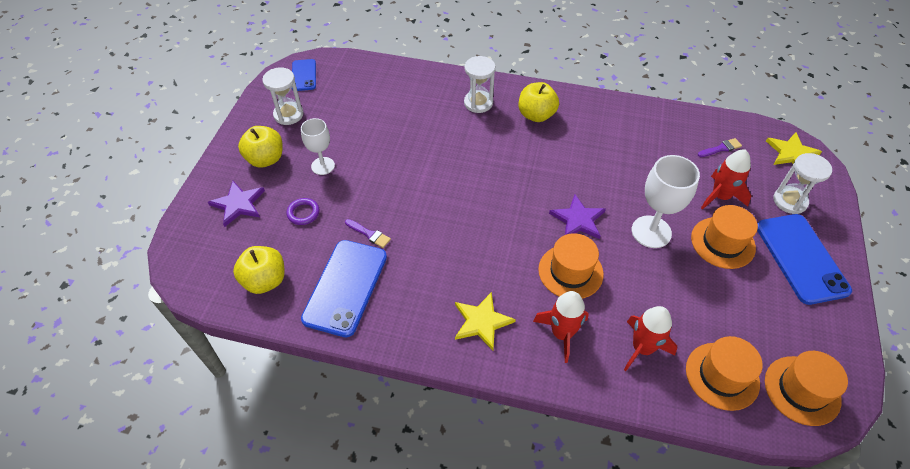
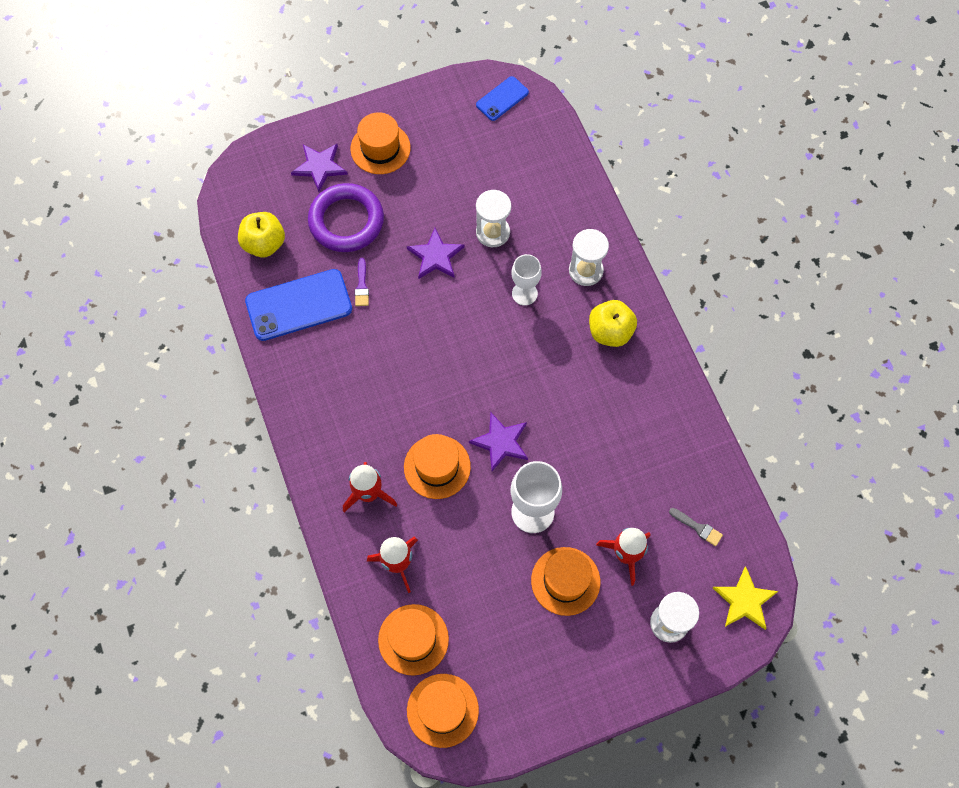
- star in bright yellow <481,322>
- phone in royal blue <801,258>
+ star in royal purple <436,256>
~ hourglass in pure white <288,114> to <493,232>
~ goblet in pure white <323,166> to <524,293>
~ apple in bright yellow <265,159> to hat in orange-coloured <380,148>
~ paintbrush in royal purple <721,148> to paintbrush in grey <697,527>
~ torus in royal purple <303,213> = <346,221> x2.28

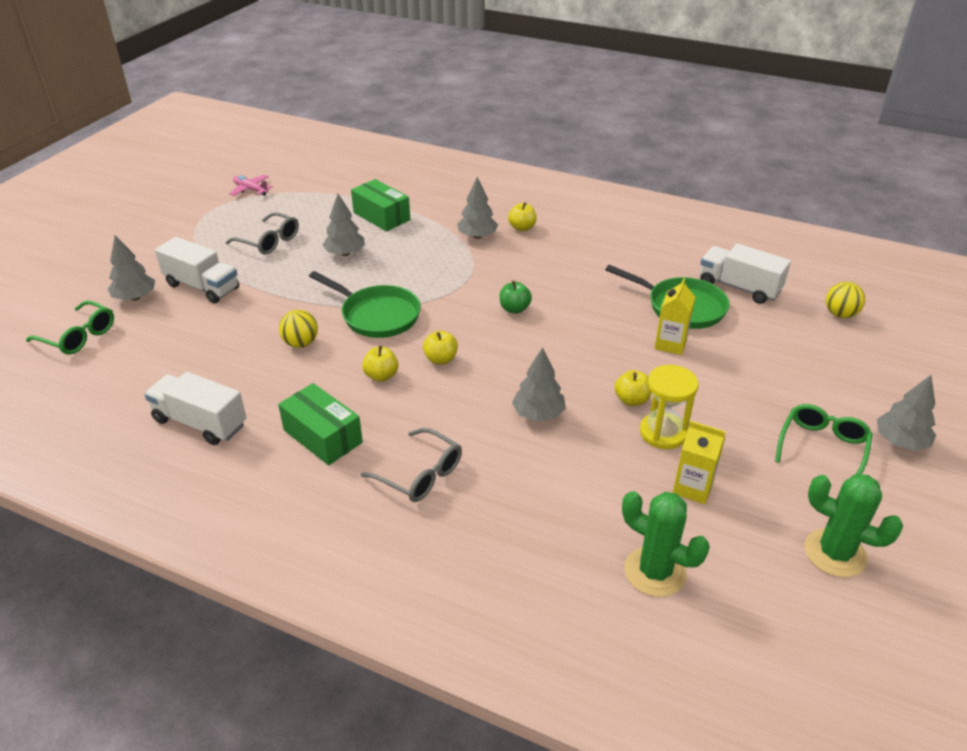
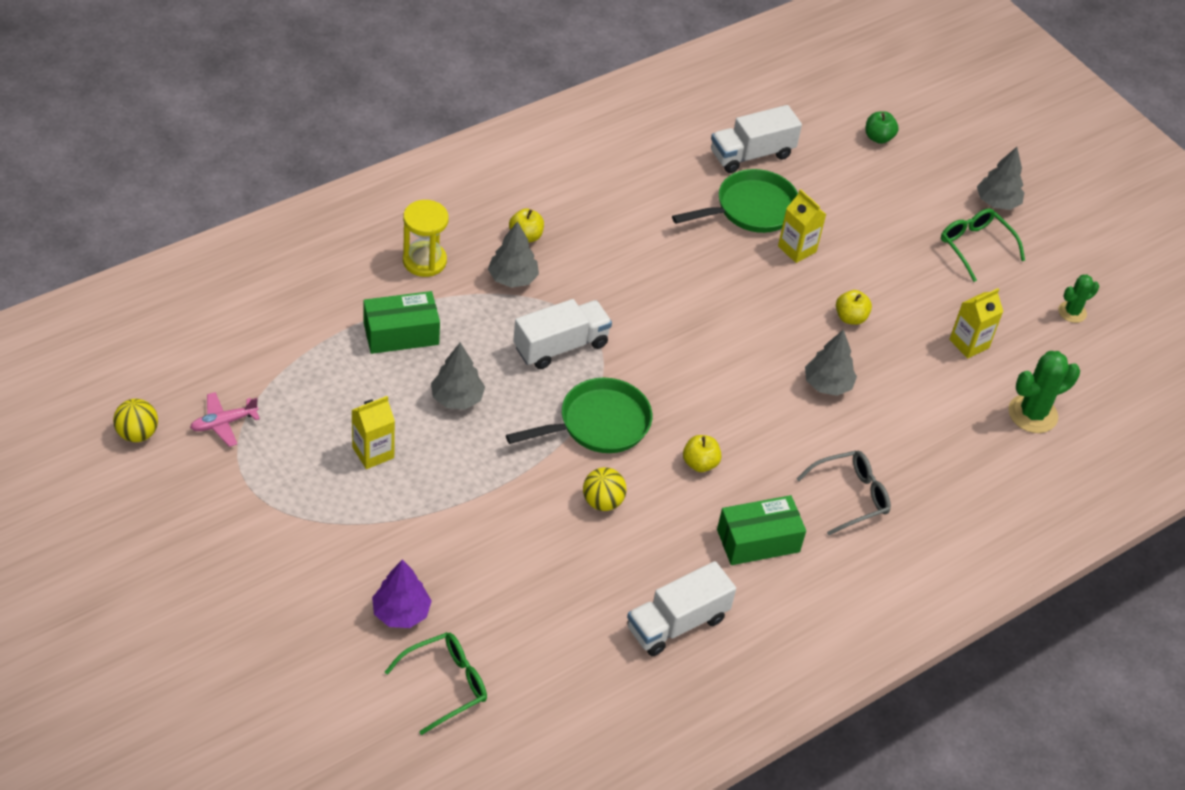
- apple in bright yellow <441,359>
~ lorry in pure white <202,287> to <561,346>
~ apple in leaf-green <514,309> to <878,137>
~ hourglass in bright yellow <663,433> to <424,261>
~ play ball in bright yellow <840,314> to <137,433>
~ eyeglasses in grey <269,241> to carton in bright yellow <373,452>
~ toy tree in grey <135,297> to toy tree in royal purple <401,612>
~ prickly plant in leaf-green <835,553> = <1072,312> x0.60

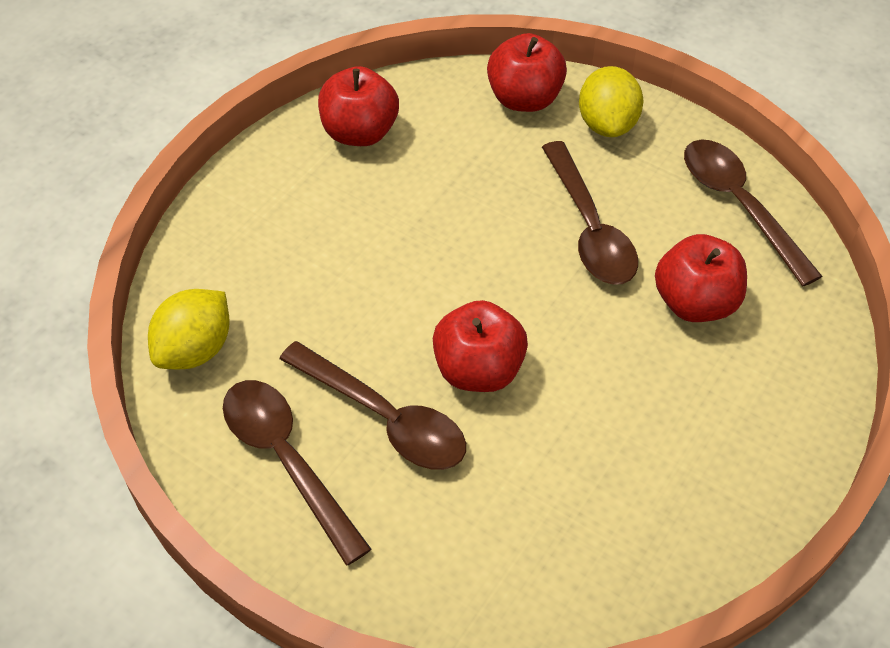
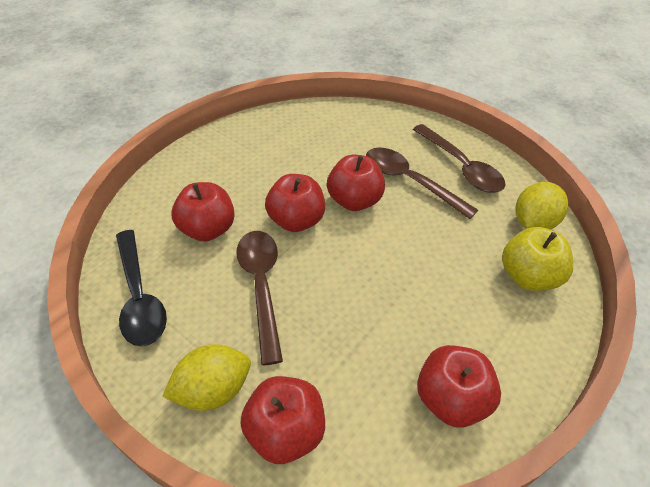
+ apple in scarlet <296,221>
+ apple in bright yellow <528,276>
~ spoon in dark brown <739,206> to spoon in black <140,296>
~ citrus fruit in bright yellow <607,124> = <214,390> 60 degrees clockwise

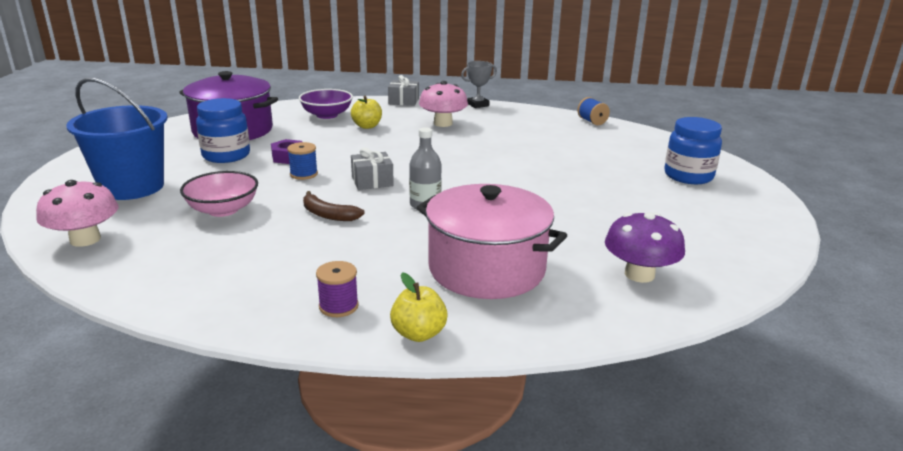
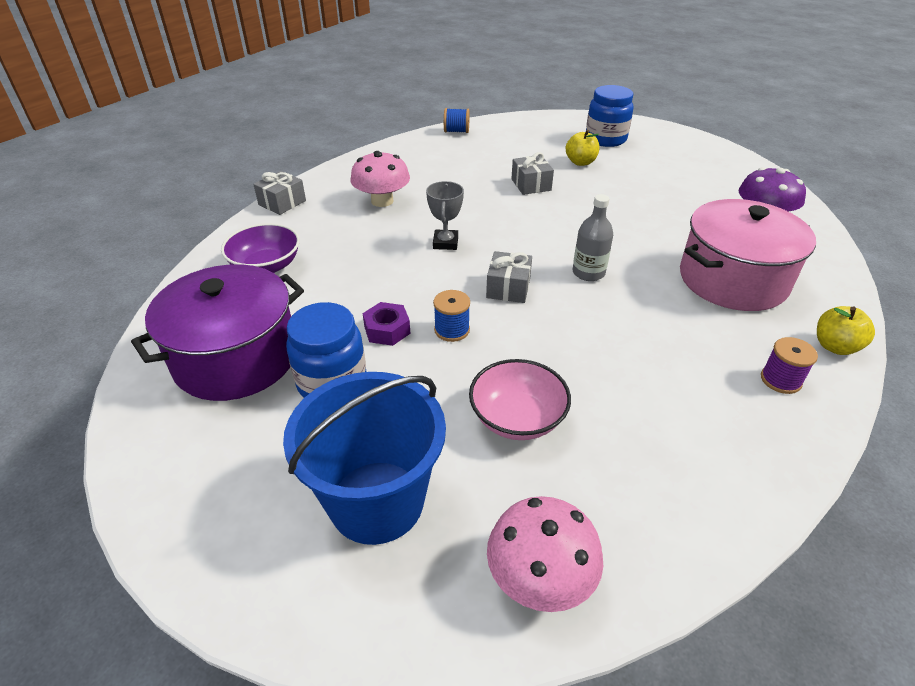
- banana in dark brown <328,215>
+ wrapped gift in grey <531,185>
~ apple in bright yellow <367,126> to <580,162>
~ award cup in grey <478,105> to <445,243>

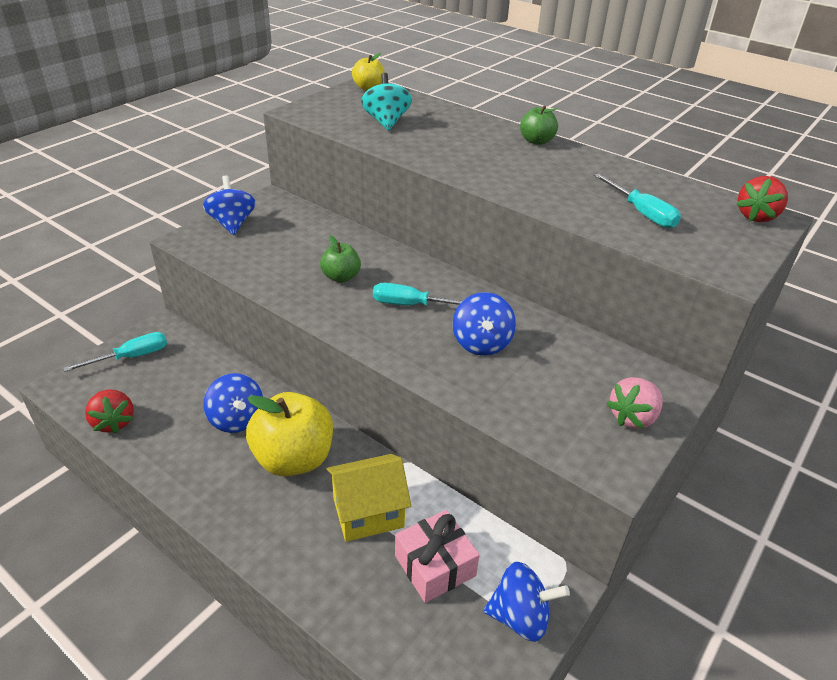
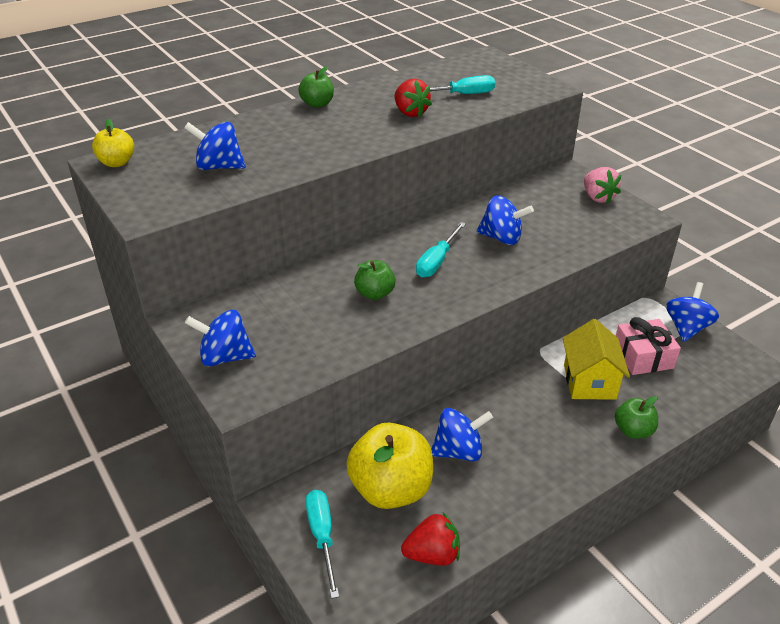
+ apple in leaf-green <633,431>
~ apple in bright yellow <294,459> to <391,489>
~ toy strawberry in scarlet <756,216> to <410,113>
~ toy top in teal <386,122> to toy top in royal blue <219,167>

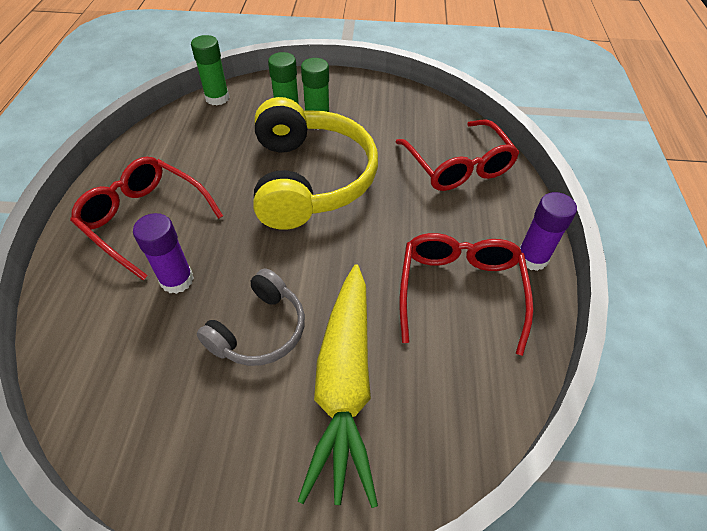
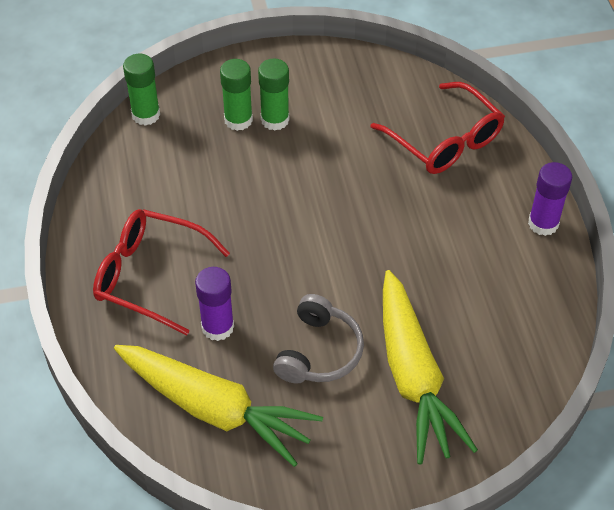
- headset in bright yellow <310,179>
- eyeglasses in scarlet <460,291>
+ root vegetable in bright yellow <215,409>

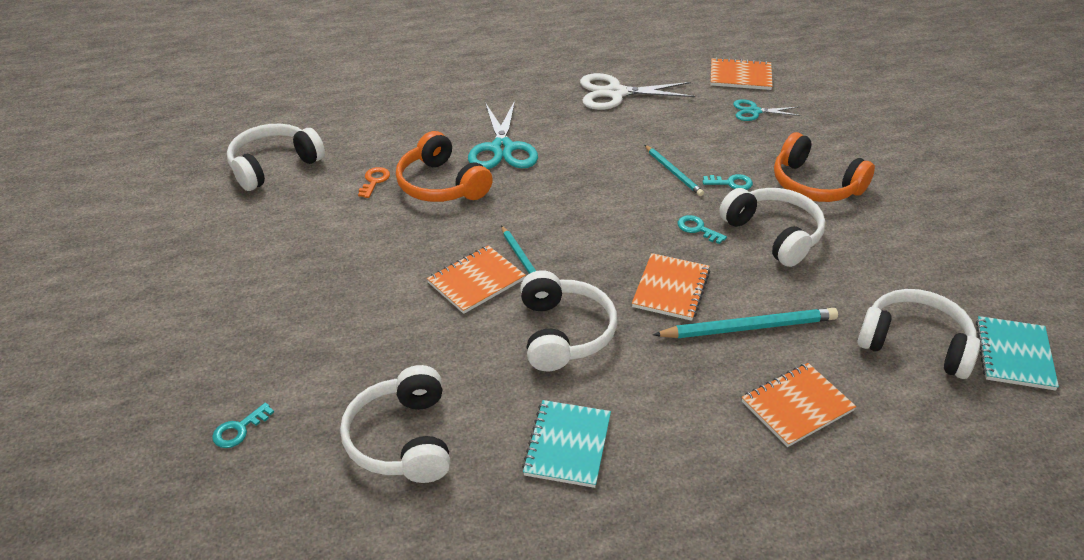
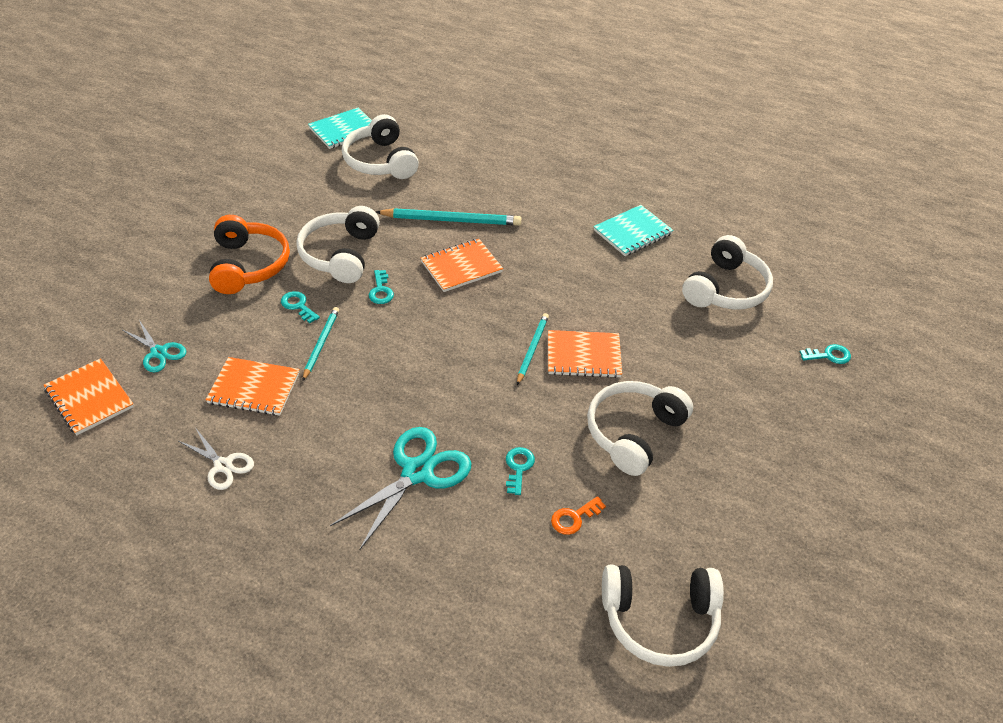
~ headset in pure white <564,333> to <633,433>
~ notebook in orange-coloured <797,406> to <254,388>
~ headset in orange-coloured <441,185> to door key in teal <518,467>
~ lead pencil in teal <749,327> = <451,220> 150 degrees clockwise
~ scissors in pure white <615,93> = <223,465> x0.57

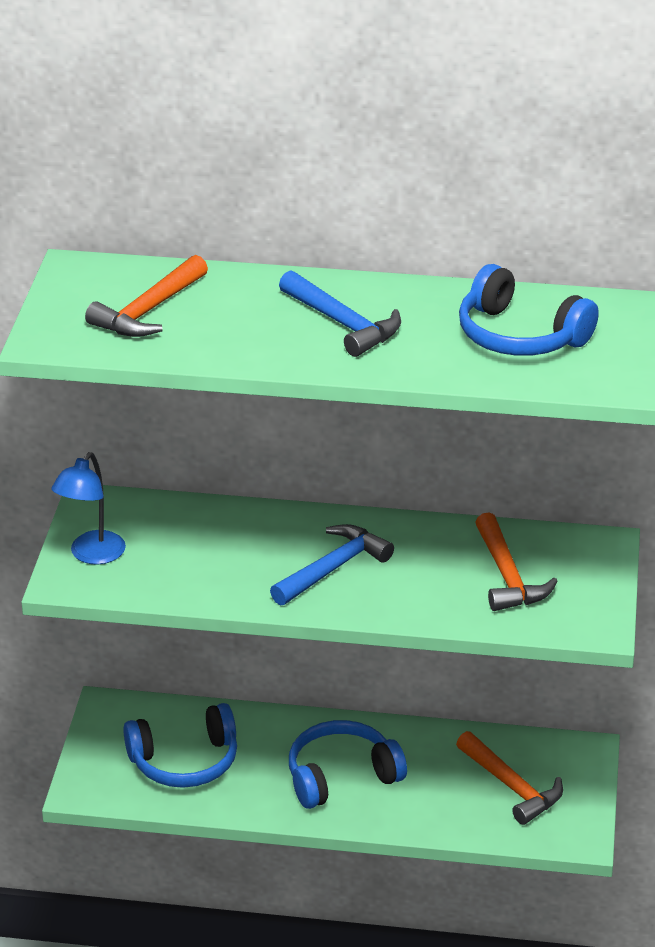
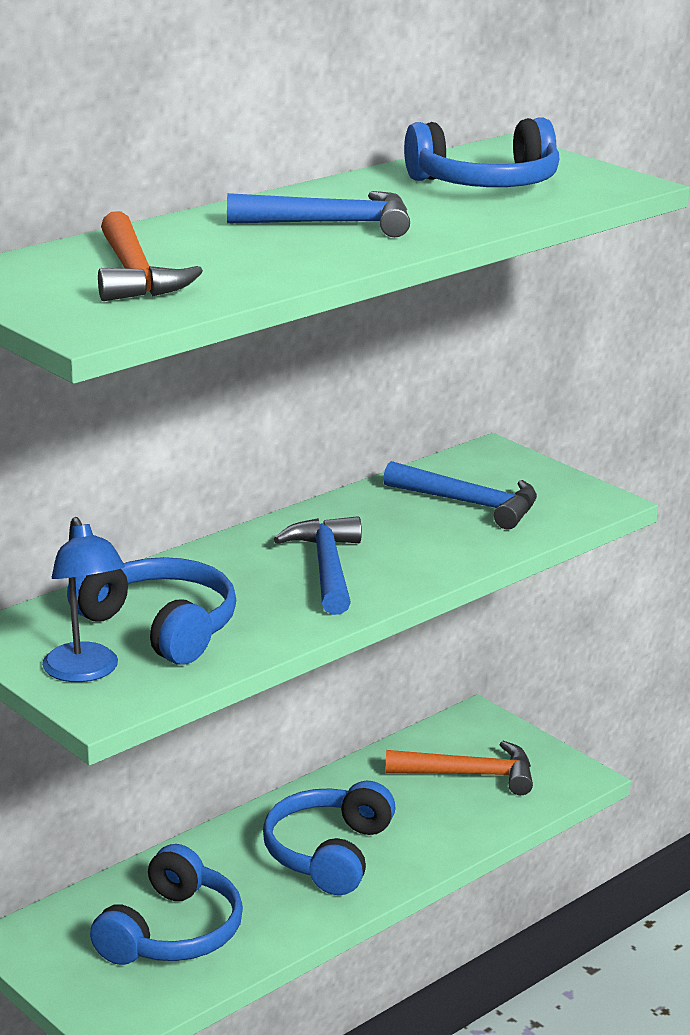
+ headset in royal blue <161,627>
~ carpenter's hammer in orange-coloured <507,576> to carpenter's hammer in royal blue <470,504>

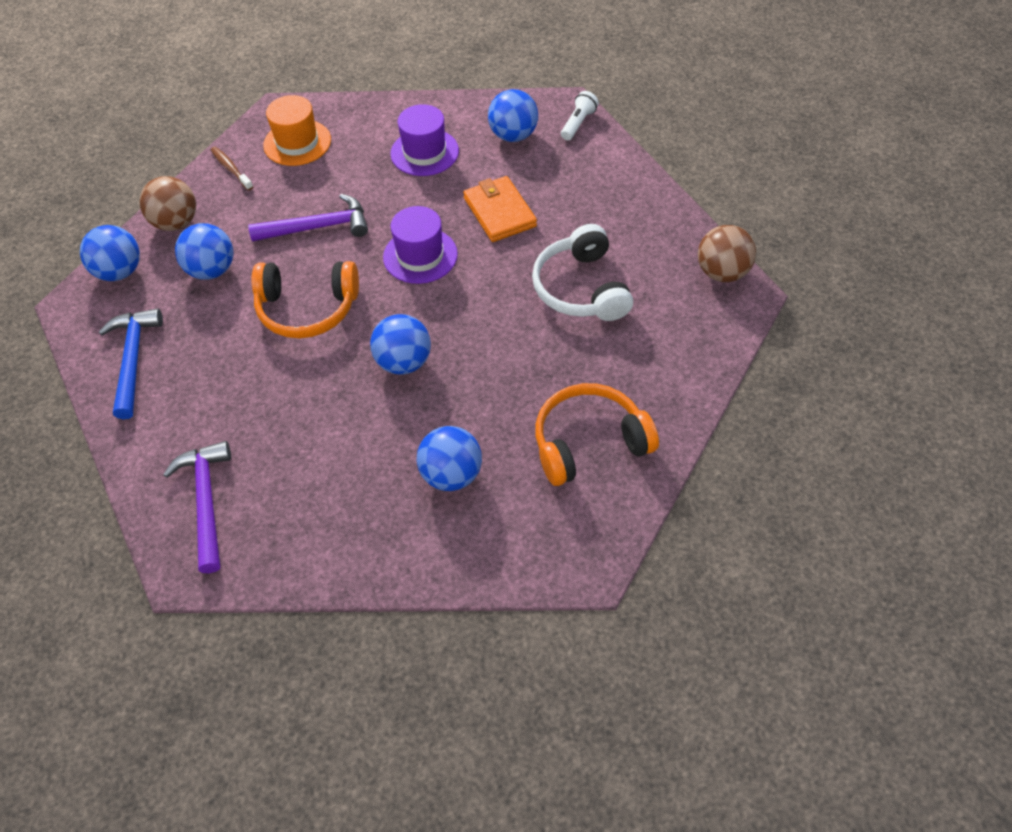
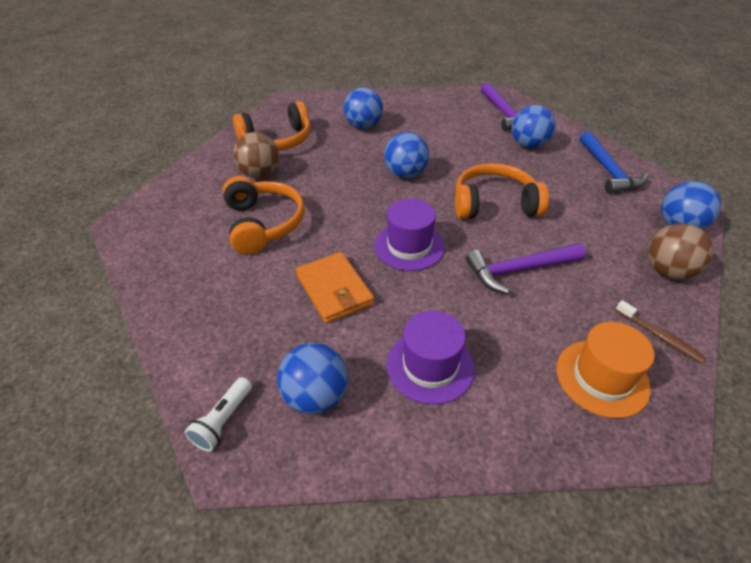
~ play ball in royal blue <212,270> to <528,145>
~ play ball in dark brown <722,272> to <260,174>
~ headset in pure white <581,288> to headset in orange-coloured <263,224>

